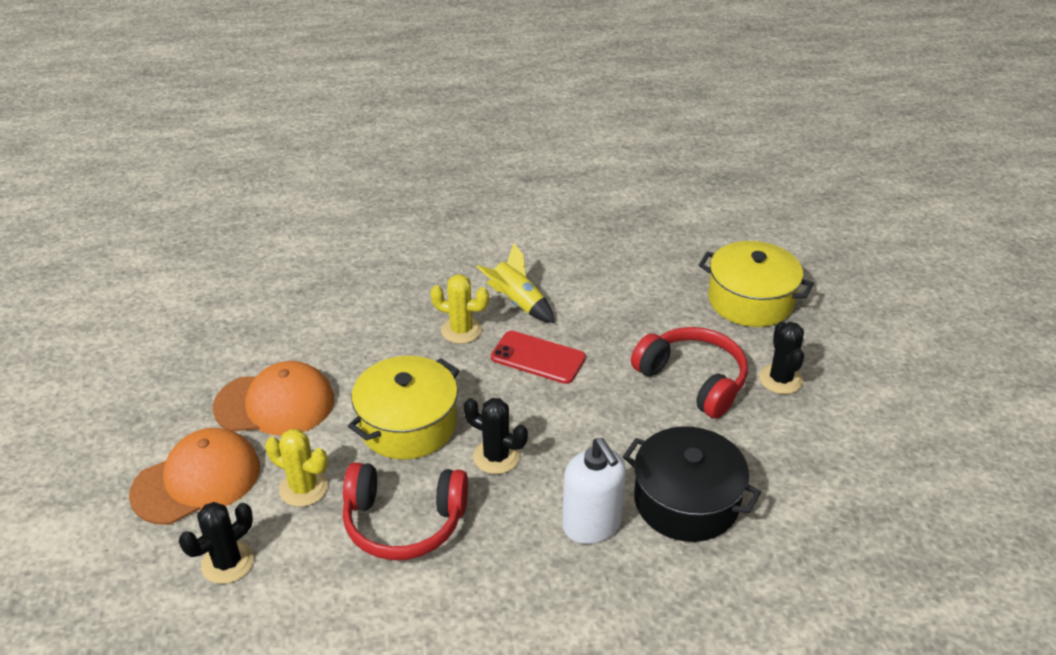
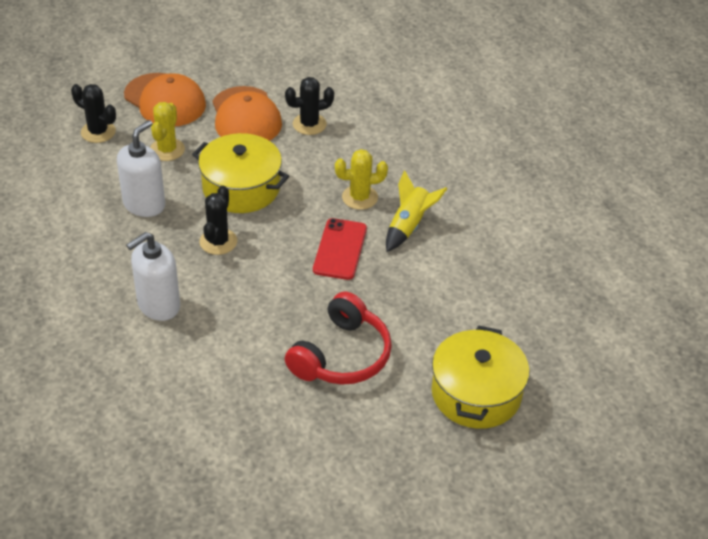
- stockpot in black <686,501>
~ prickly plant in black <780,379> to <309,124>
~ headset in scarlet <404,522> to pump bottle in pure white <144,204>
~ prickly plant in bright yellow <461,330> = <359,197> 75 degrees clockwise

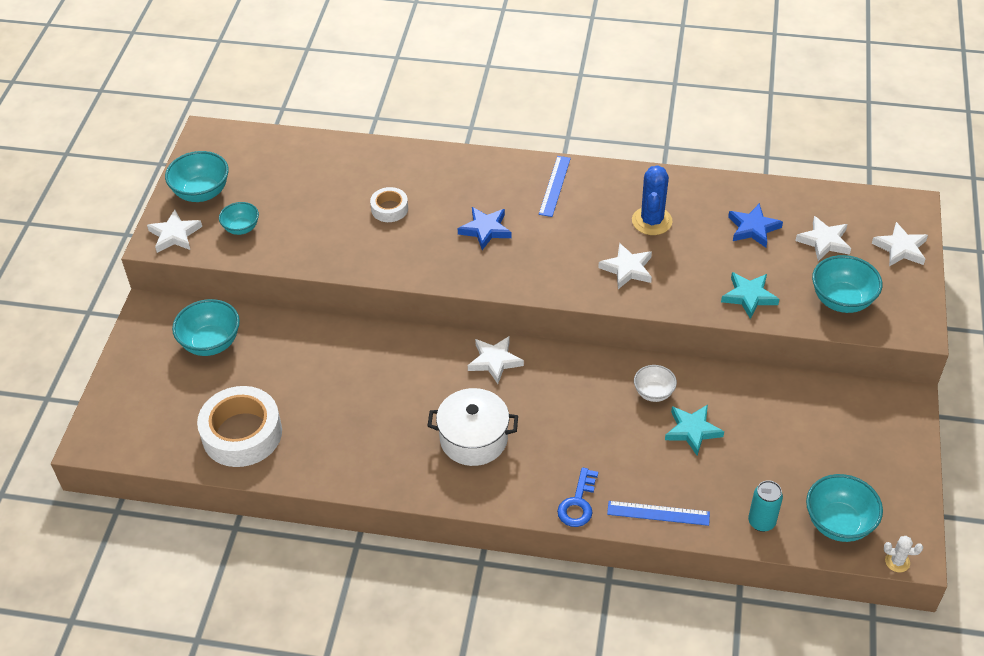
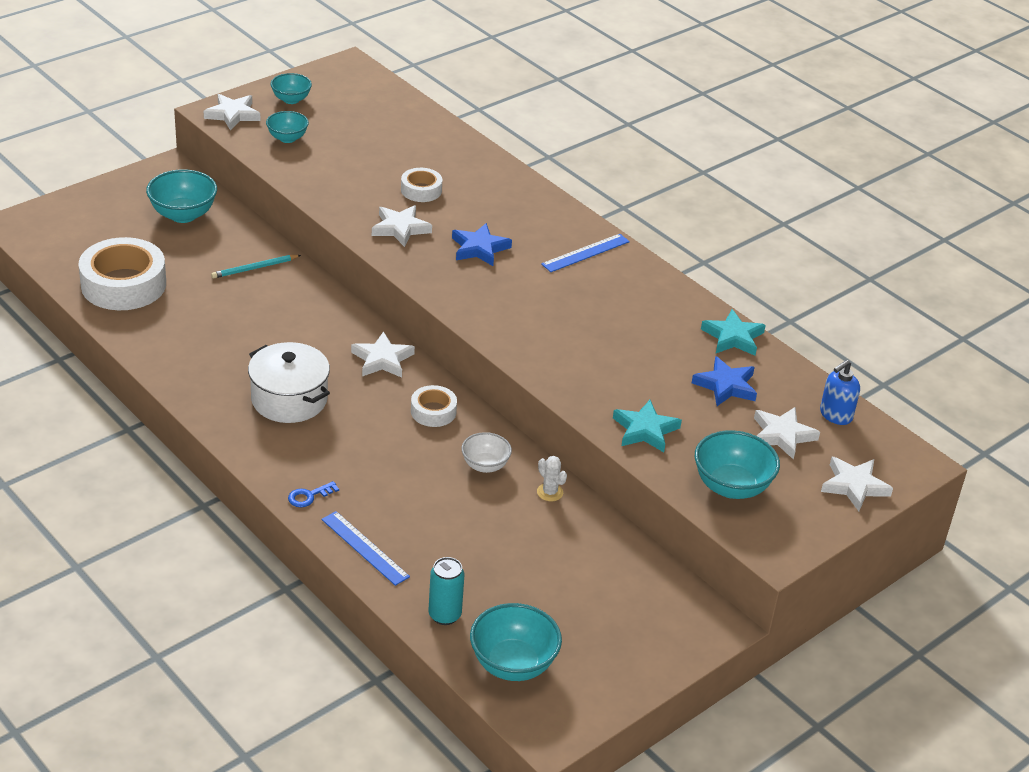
- prickly plant in royal blue <652,221>
+ lead pencil in teal <254,268>
+ sticky tape in pure white <433,411>
+ pump bottle in royal blue <835,415>
~ star in pure white <627,269> to <400,228>
~ star in teal <692,430> to <733,337>
~ prickly plant in pure white <897,562> to <550,492>
~ bowl in teal <202,193> = <291,99> x0.62
~ door key in royal blue <578,503> = <309,496> x0.66

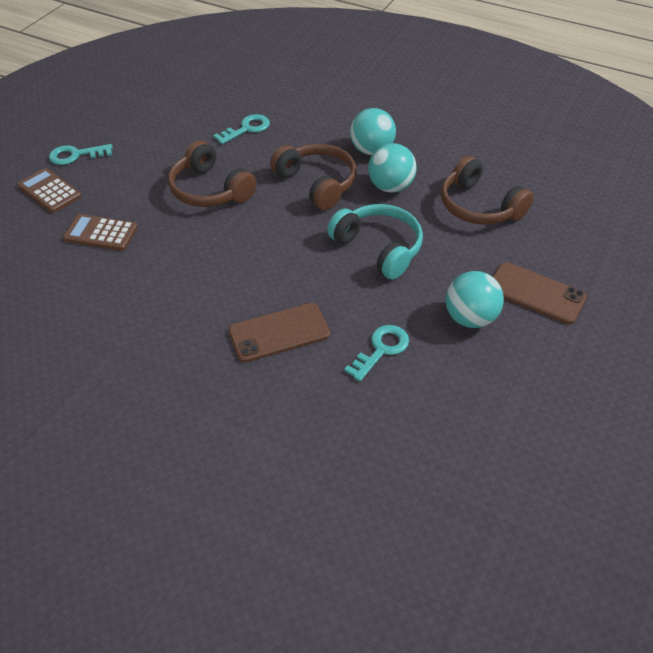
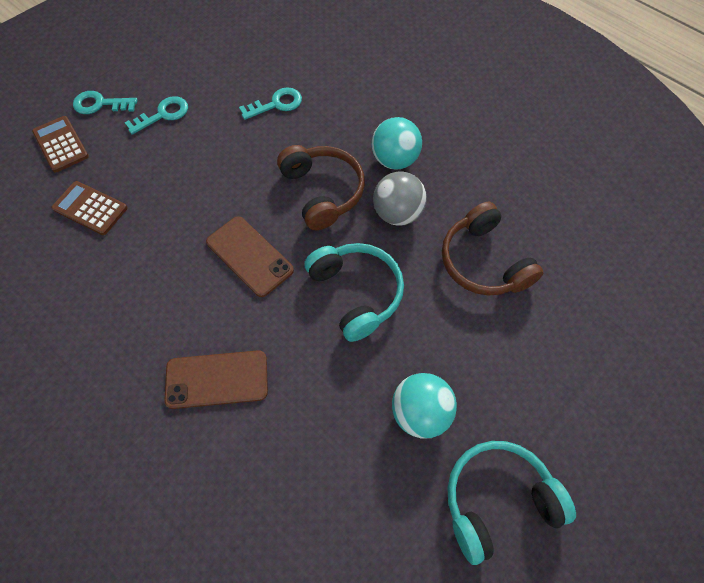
- headset in dark brown <210,190>
+ headset in teal <497,499>
~ door key in teal <381,349> to <163,114>
~ phone in dark brown <536,293> to <250,256>
~ play ball in teal <390,187> to play ball in grey <397,213>

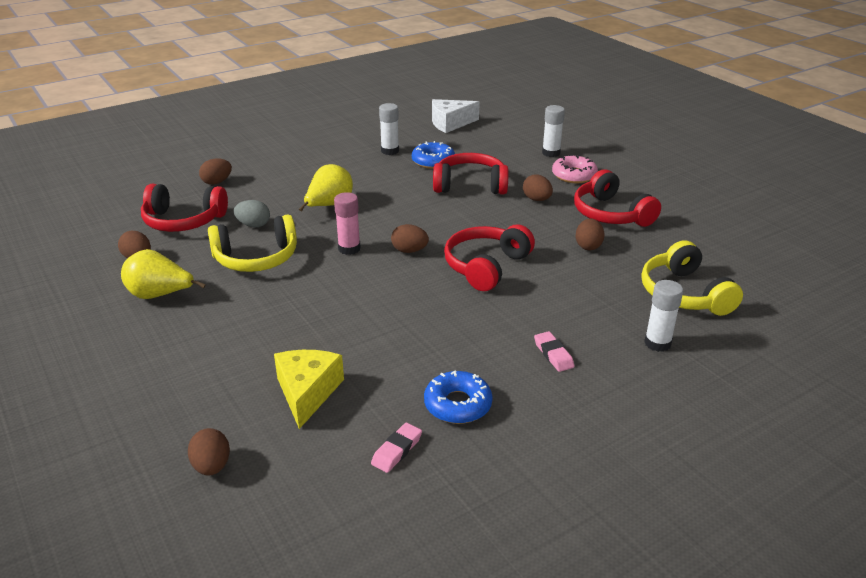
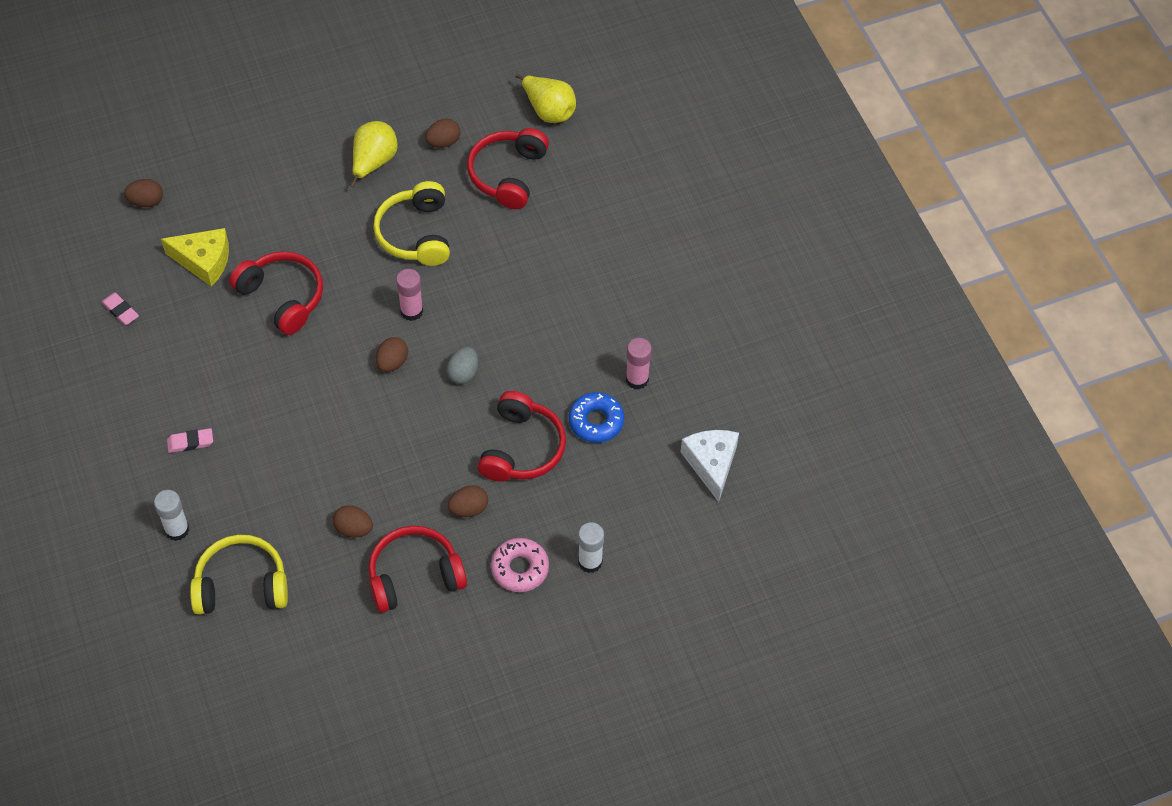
- egg in dark brown <217,182>
- donut in royal blue <457,404>
~ egg in grey <253,225> to <463,373>
~ pear in bright yellow <329,206> to <549,110>
~ headset in scarlet <486,266> to <283,297>
~ glue in pure white <390,151> to glue in rose-pink <637,379>

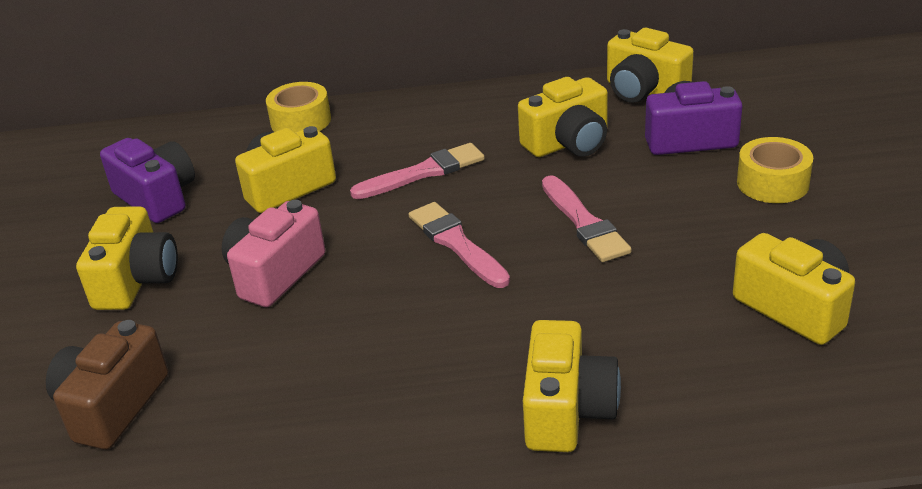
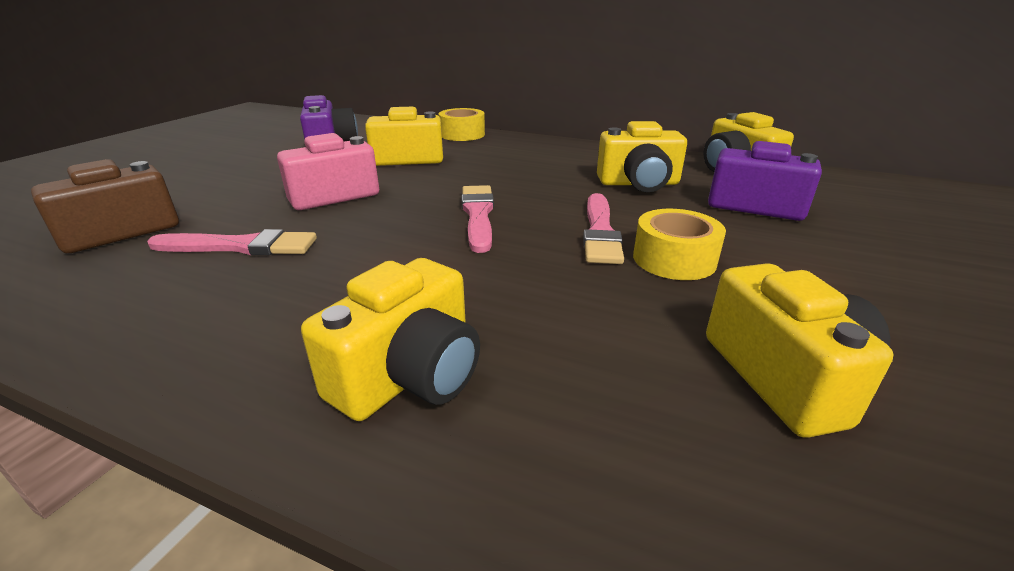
- photo camera in bright yellow <136,280>
~ paintbrush in rose-pink <423,172> to <240,246>
~ sticky tape in bright yellow <772,183> to <674,259>

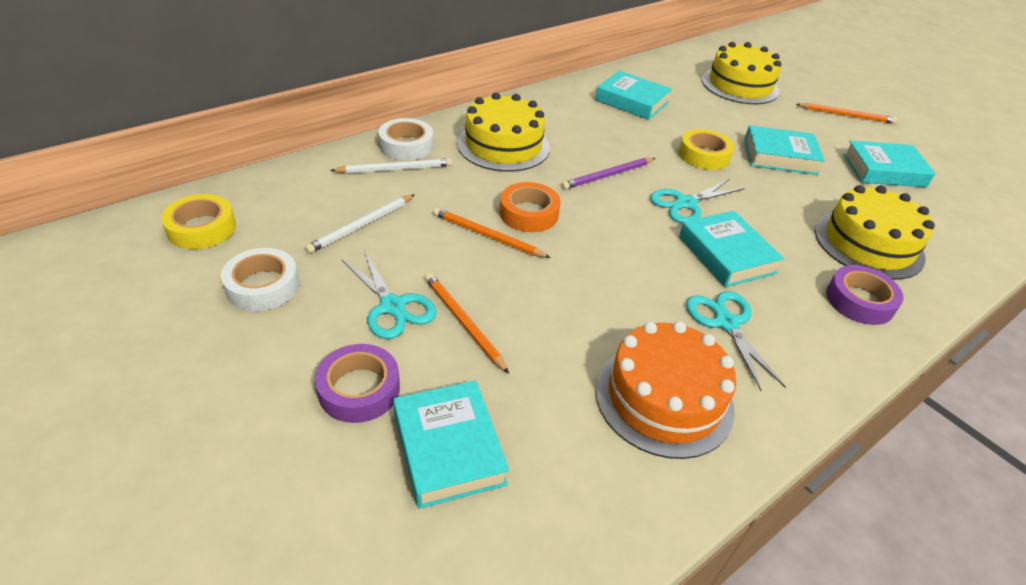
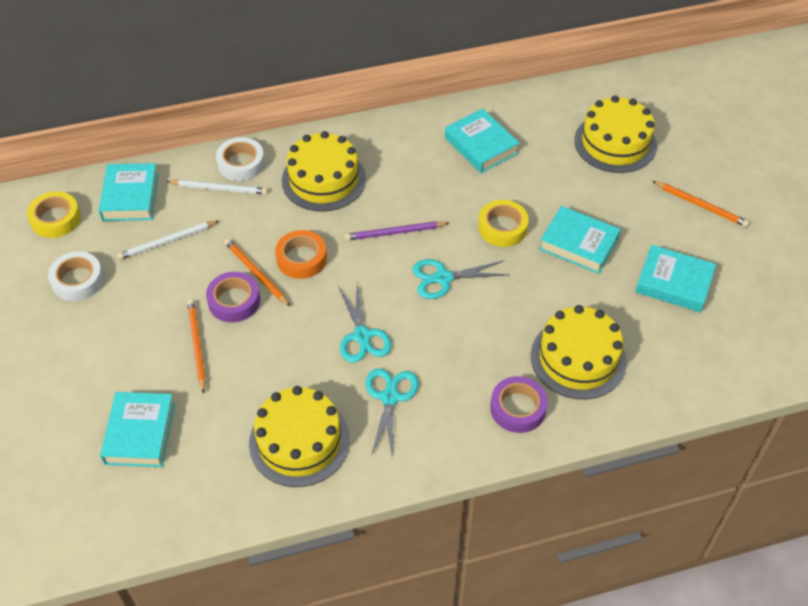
~ sticky tape in royal purple <359,389> to <234,301>
~ scissors in teal <392,306> to <362,336>
~ hardback in teal <726,255> to <130,197>
~ layer cake in orange-coloured <664,398> to layer cake in bright yellow <299,441>

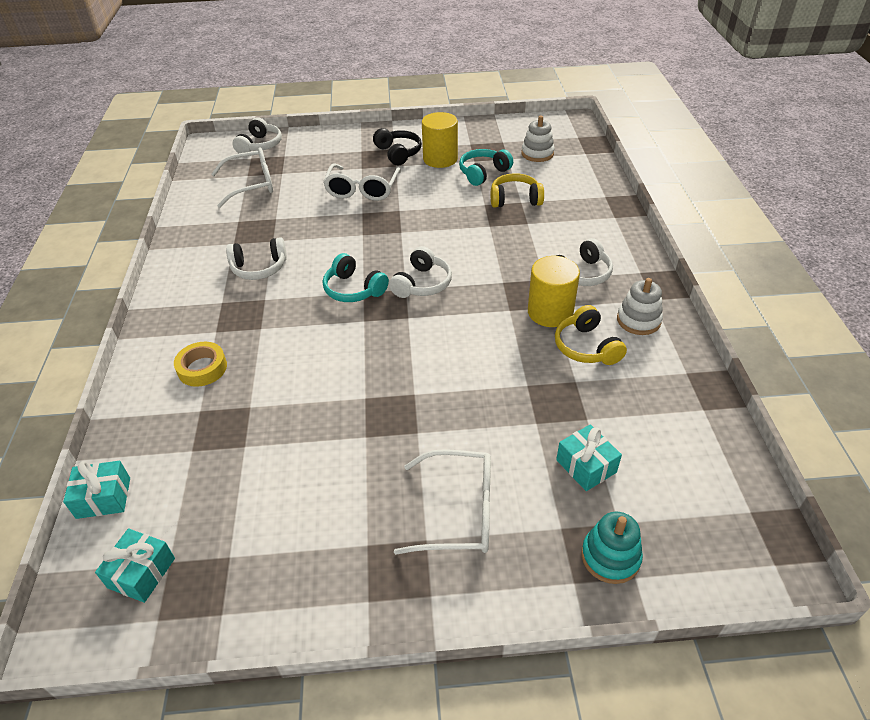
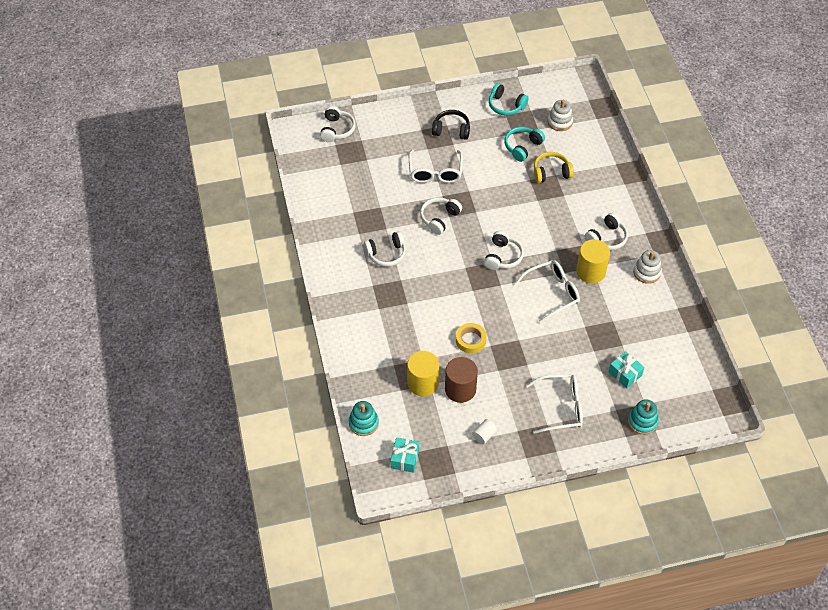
- headset in bright yellow <586,347>
+ headset in pure white <439,218>
+ cylinder shape in dark brown <460,389>
+ cylinder shape in pure white <484,435>
~ sticky tape in bright yellow <202,368> to <470,340>
~ eyeglasses in pure white <252,184> to <552,293>
~ headset in teal <354,289> to <506,105>
~ cylinder shape in bright yellow <440,159> to <423,383>
~ wrapped gift in teal <103,498> to ring stacker in teal <363,423>
~ headset in black <398,153> = <451,130> 45 degrees counterclockwise

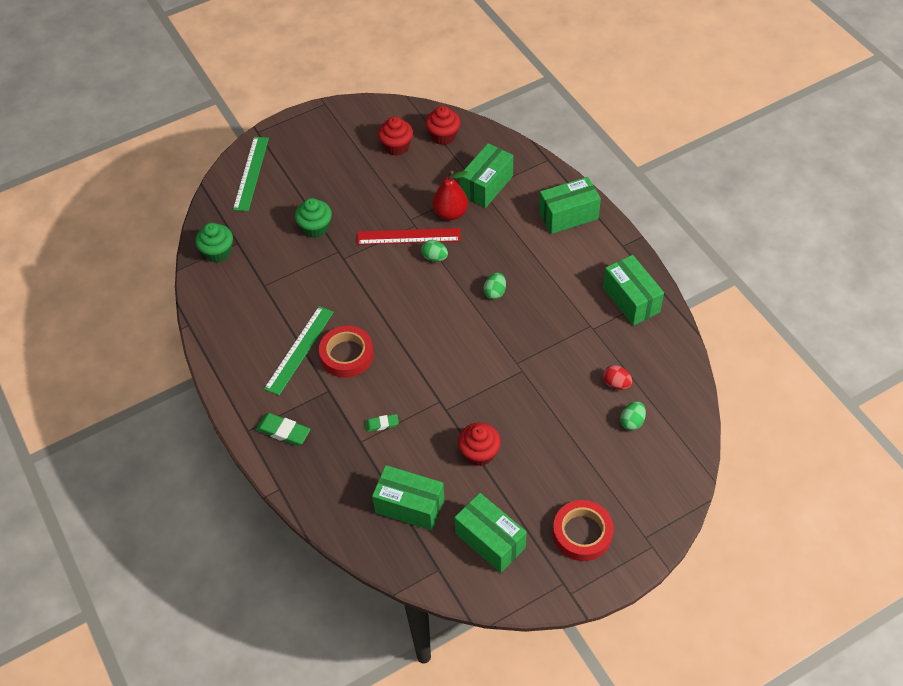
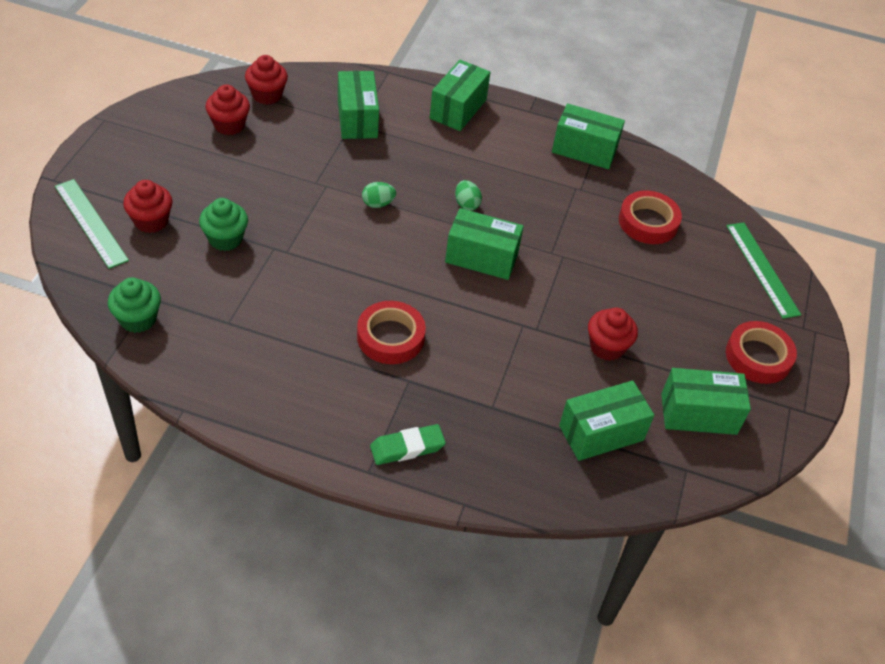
- measuring stick in scarlet <408,236>
- gum eraser in leaf-green <382,424>
- pear in scarlet <450,213>
- egg in leaf-green <632,422>
+ fairy cake in scarlet <151,221>
+ parcel in leaf-green <481,258>
~ measuring stick in leaf-green <299,350> to <762,269>
~ egg in scarlet <616,384> to sticky tape in scarlet <648,222>

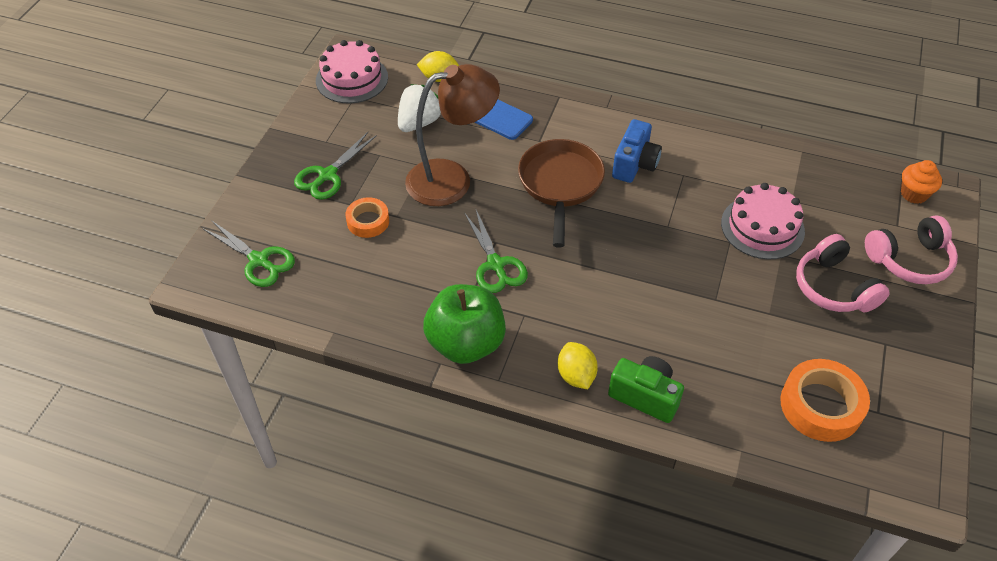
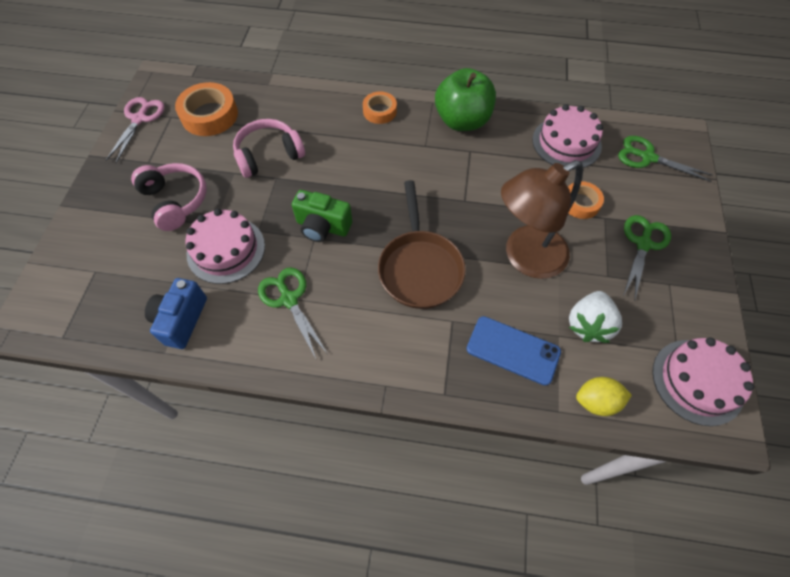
- fairy cake in orange-coloured <914,194>
+ scissors in rose-pink <139,119>
+ layer cake in rose-pink <566,143>
~ scissors in leaf-green <495,264> to <289,299>
~ photo camera in leaf-green <645,396> to <322,227>
~ photo camera in royal blue <634,164> to <181,320>
~ headset in rose-pink <909,260> to <269,155>
~ citrus fruit in bright yellow <576,375> to sticky tape in orange-coloured <379,111>

